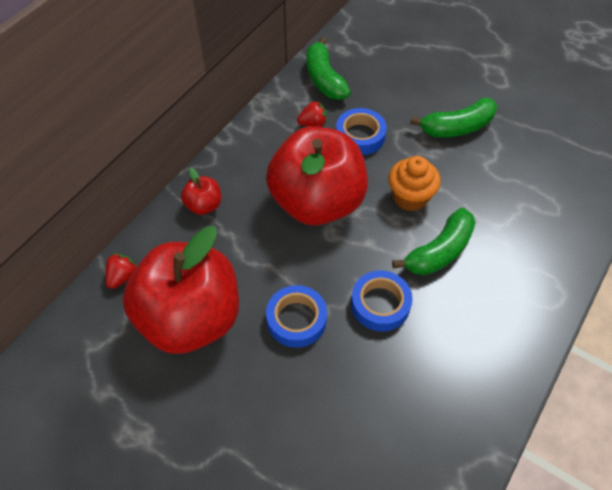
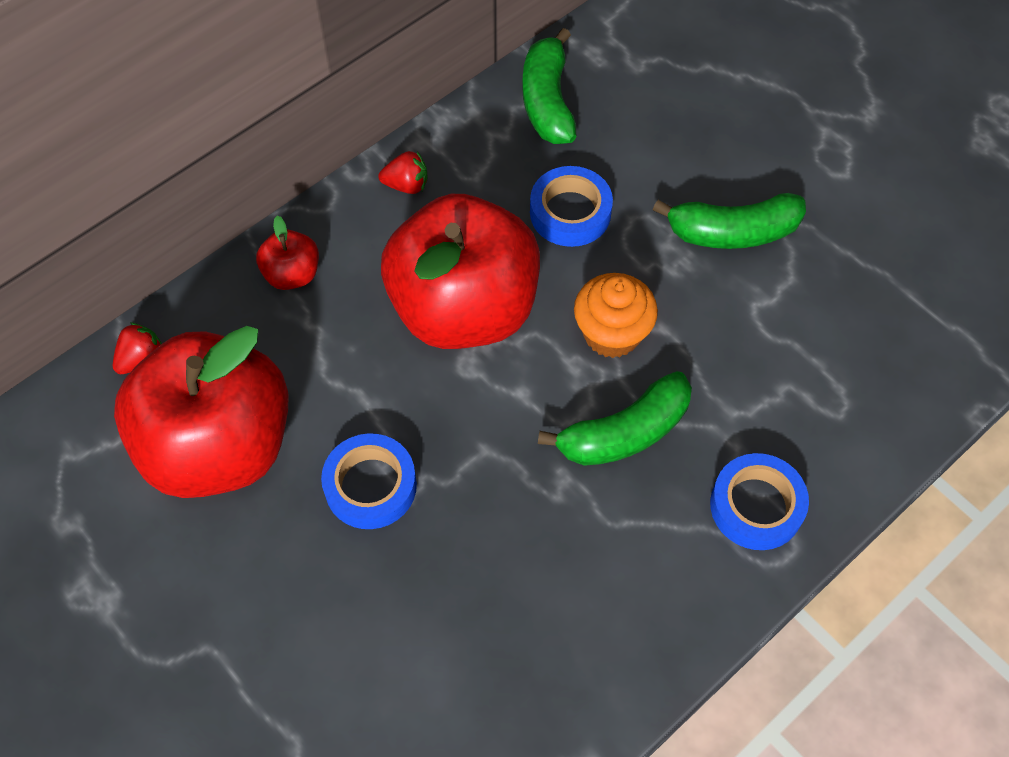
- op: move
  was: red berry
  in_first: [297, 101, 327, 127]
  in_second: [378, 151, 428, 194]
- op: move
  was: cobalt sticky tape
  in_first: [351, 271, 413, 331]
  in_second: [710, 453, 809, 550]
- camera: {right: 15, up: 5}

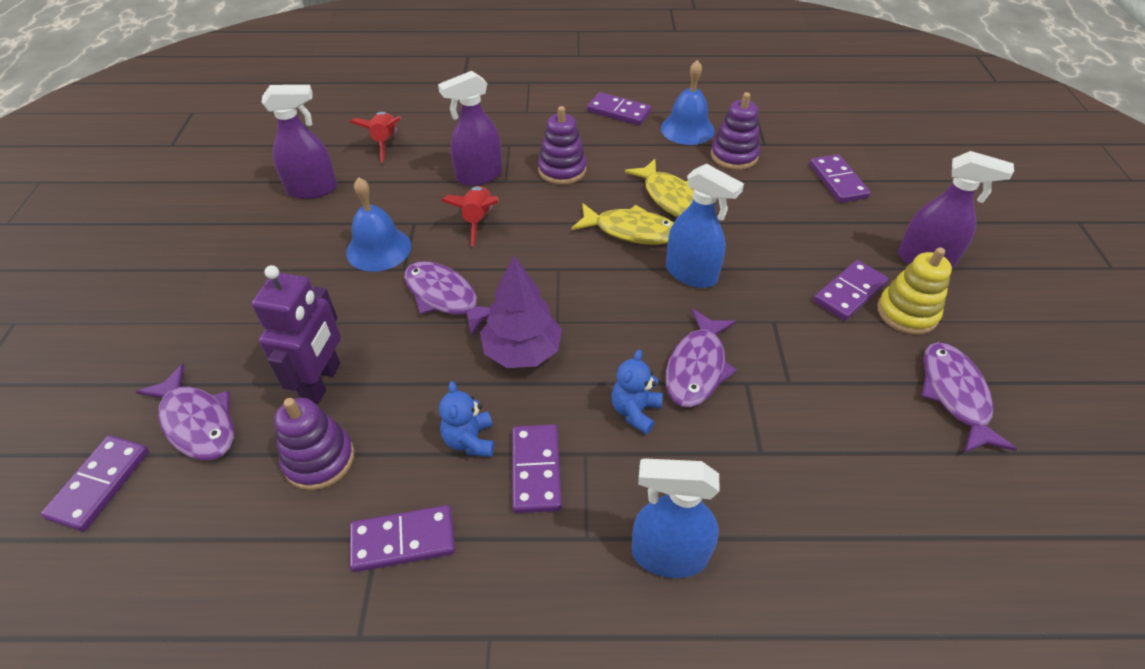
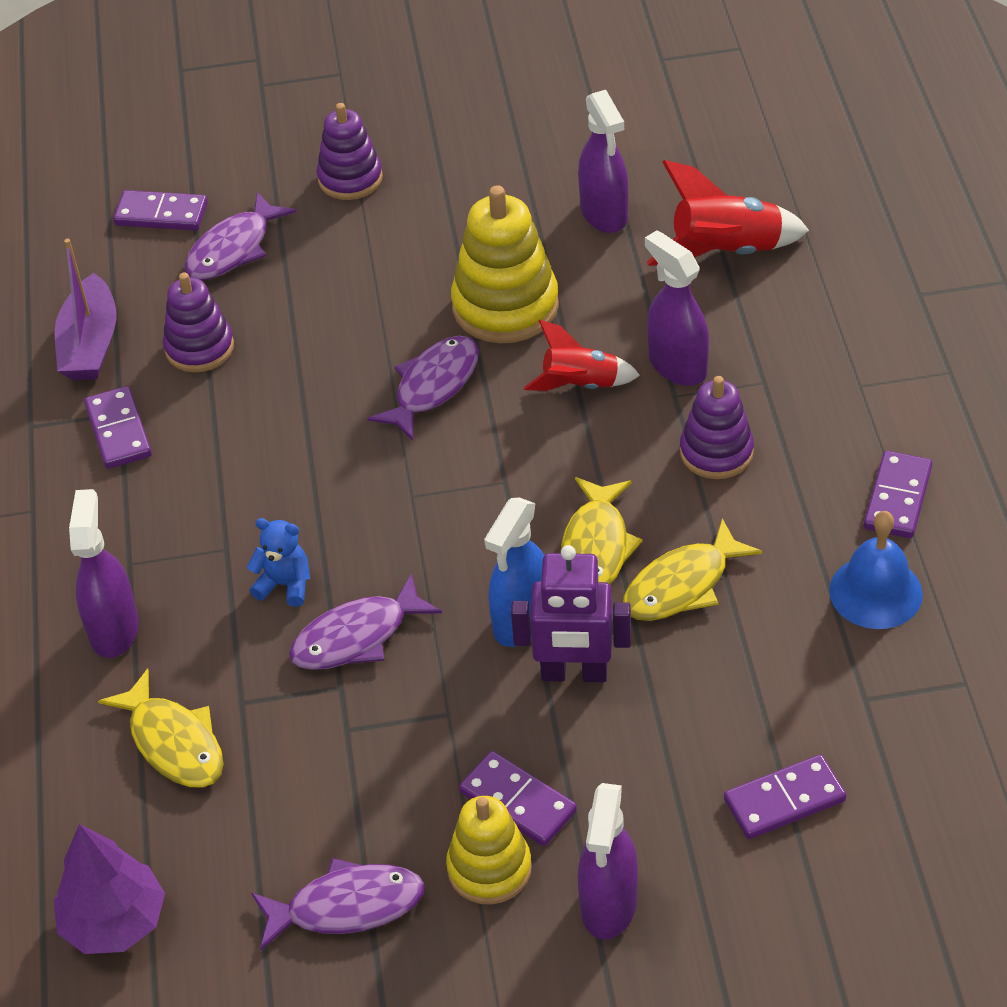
- op: delete
  was: cobalt teddy
  in_first: [439, 381, 494, 457]
- op: delete
  was: purple domino tile
  in_first: [512, 424, 562, 513]
- op: insert
  now: purple toy boat
  in_second: [55, 238, 117, 380]
- op: insert
  now: yellow fish figure
  in_second: [98, 669, 224, 788]
- op: move
  was: purple robot figure
  in_first: [252, 265, 341, 404]
  in_second: [511, 545, 631, 682]
- op: move
  was: purple fir tree
  in_first: [480, 256, 562, 368]
  in_second: [54, 824, 165, 954]
- op: move
  was: purple stacking rings
  in_first: [711, 92, 760, 170]
  in_second: [317, 103, 383, 200]
- op: replace
  was: cobalt school bell
  now: yellow stacking rings
  in_first: [346, 177, 411, 272]
  in_second: [451, 185, 559, 343]
- op: recolor
  was: cobalt spray bottle
  now: purple spray bottle
  in_first: [632, 458, 719, 578]
  in_second: [69, 489, 139, 658]
- op: rotate
  was: purple fish figure
  in_first: [665, 309, 737, 407]
  in_second: [289, 573, 442, 670]
  clockwise: -45
- op: resize
  was: red toy rocket
  in_first: [350, 112, 401, 163]
  in_second: [647, 160, 809, 265]
  ratio: 1.51
- camera: {right: 85, up: 0}

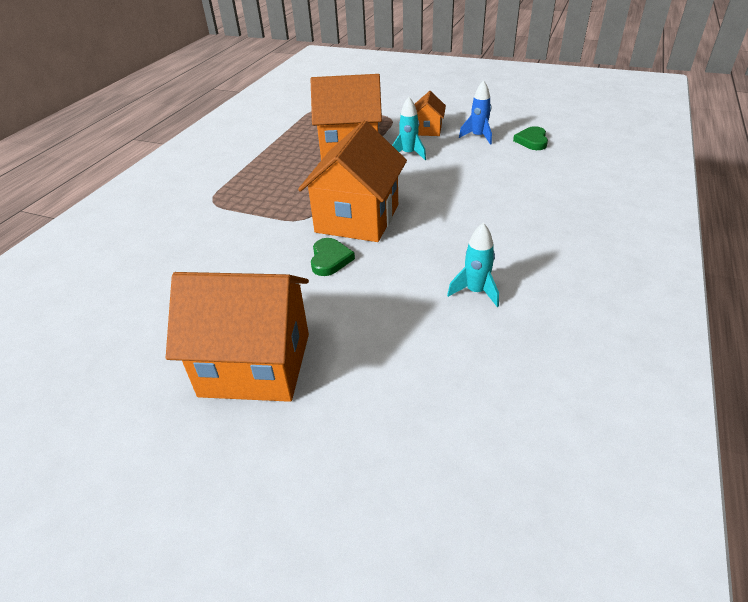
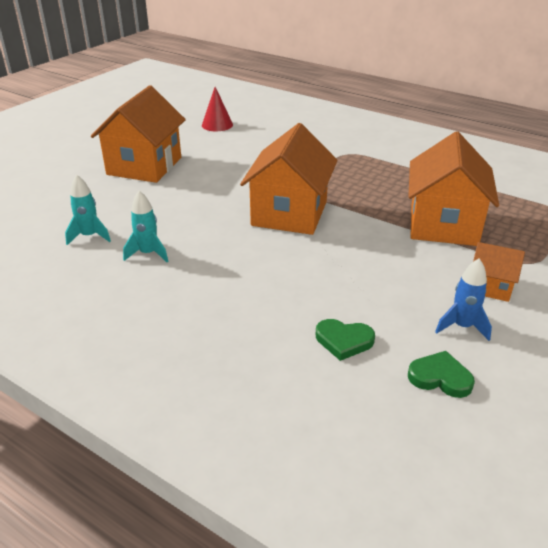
- op: insert
  now: red cone
  in_second: [202, 87, 233, 131]
- op: move
  was: emerald love heart
  in_first: [311, 238, 355, 276]
  in_second: [316, 319, 375, 361]
- op: move
  was: turquoise toy rocket
  in_first: [392, 97, 426, 160]
  in_second: [65, 174, 111, 245]
- op: rotate
  was: orange house
  in_first: [298, 121, 407, 242]
  in_second: [240, 123, 337, 235]
  clockwise: 75
- camera: {right: 100, up: -5}

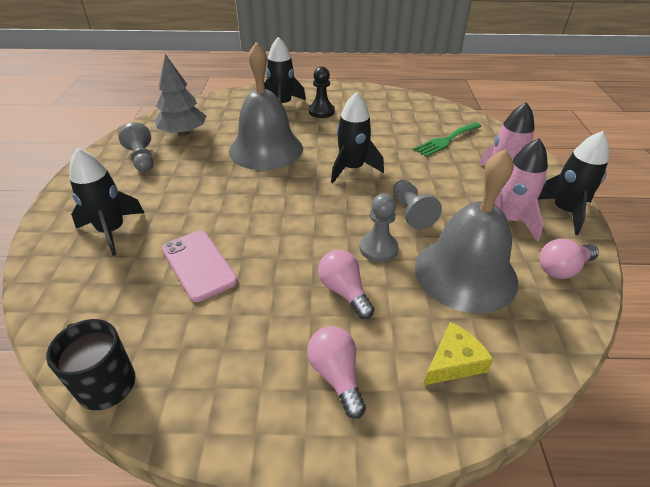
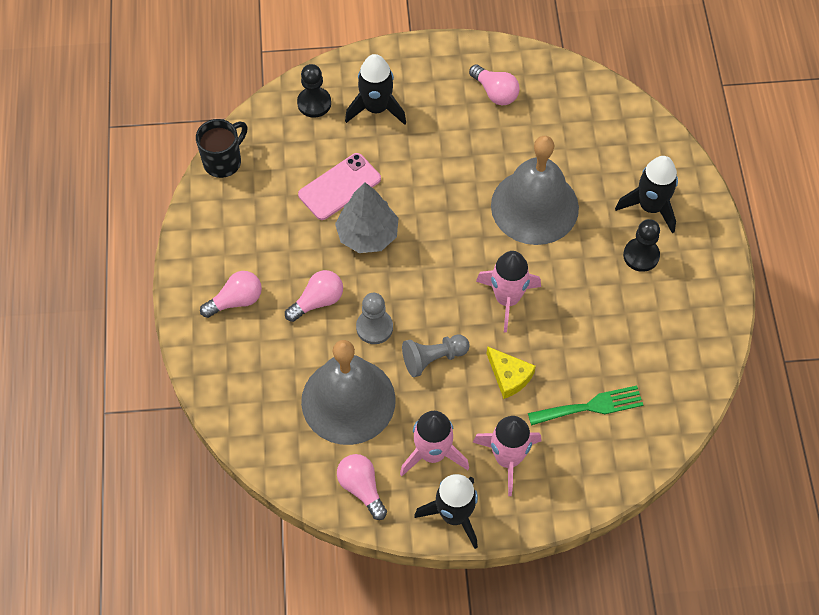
- op: insert
  now: jet-black game pawn
  in_second: [297, 64, 331, 118]
- op: move
  was: ash-grey fir tree
  in_first: [155, 54, 206, 136]
  in_second: [335, 183, 398, 253]
- op: move
  was: yellow piece of cheese
  in_first: [423, 322, 494, 385]
  in_second: [487, 346, 536, 399]
- op: replace
  was: ash-grey game pawn
  now: rose-pink bulb
  in_first: [118, 122, 153, 172]
  in_second: [469, 64, 520, 105]
- op: recolor
  was: jet-black toy rocket
  now: rose-pink toy rocket
  in_first: [331, 92, 384, 183]
  in_second: [476, 251, 541, 333]
- op: rotate
  was: emerald fork
  in_first: [413, 122, 482, 157]
  in_second: [528, 385, 643, 426]
  clockwise: 120
- camera: {right: 85, up: 20}

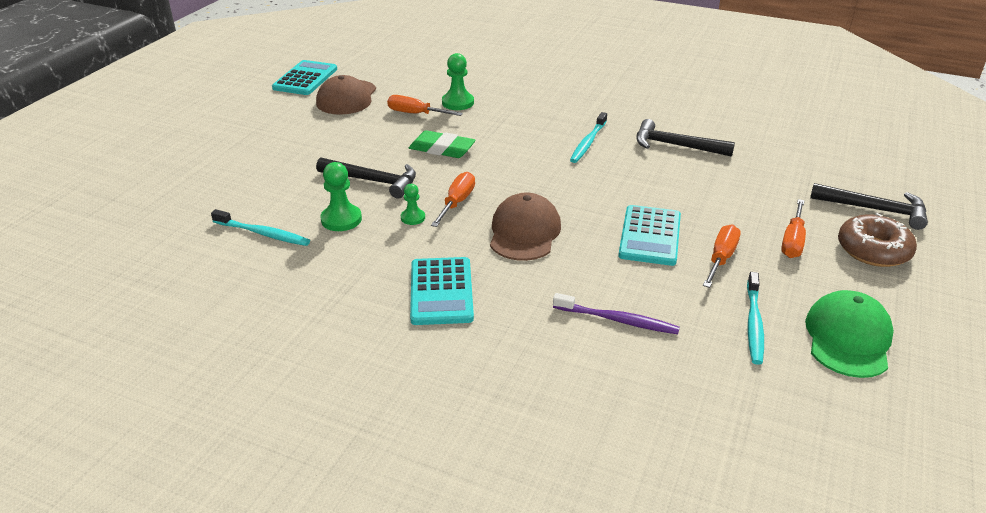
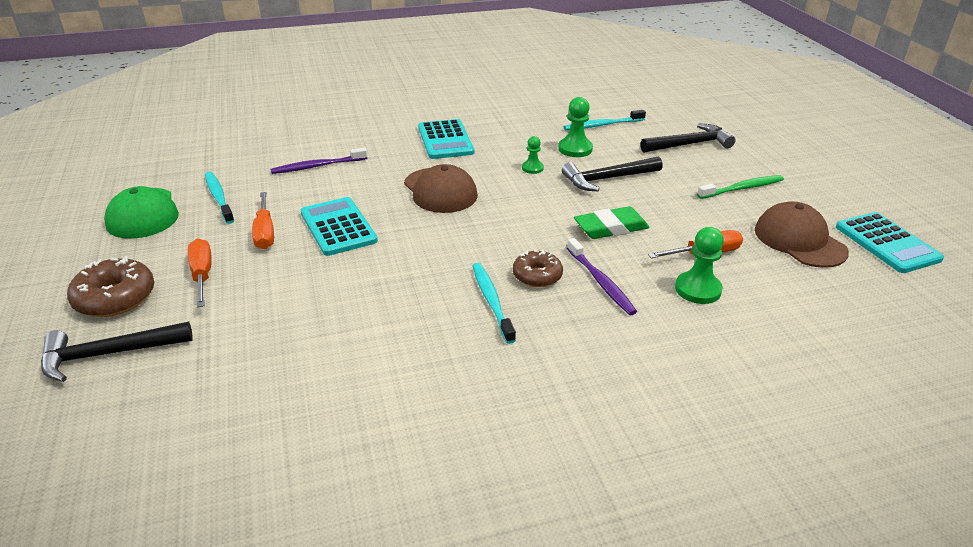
- op: delete
  was: orange flat screwdriver
  in_first: [431, 172, 475, 227]
- op: insert
  now: dark brown glazed donut
  in_second: [513, 250, 563, 287]
- op: insert
  now: purple toothbrush
  in_second: [567, 238, 637, 315]
- op: insert
  now: emerald toothbrush
  in_second: [697, 175, 784, 199]
- op: move
  was: jet-black carpenter's hammer
  in_first: [636, 119, 735, 157]
  in_second: [641, 123, 735, 153]
- op: rotate
  was: turquoise adding machine
  in_first: [410, 257, 474, 325]
  in_second: [418, 119, 474, 159]
  clockwise: -150
- camera: {right: 140, up: 0}

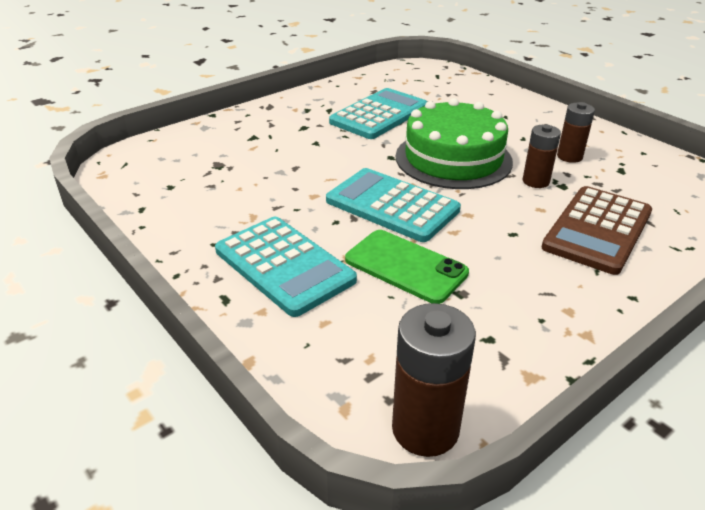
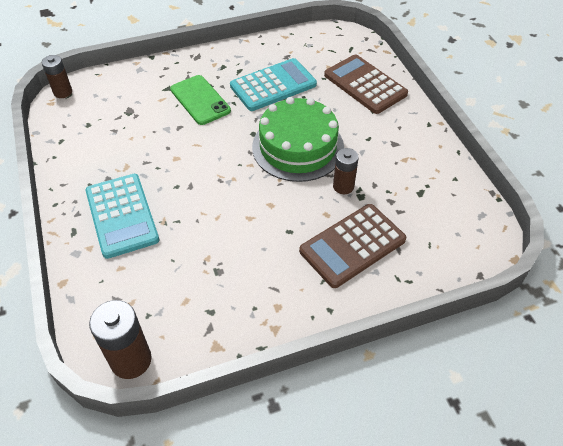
- op: delete
  was: turquoise adding machine
  in_first: [326, 168, 461, 242]
- op: insert
  now: dark brown adding machine
  in_second: [324, 54, 408, 114]
- op: move
  was: emerald mobile phone
  in_first: [345, 230, 469, 304]
  in_second: [170, 75, 231, 125]
- op: move
  was: dark brown AA battery
  in_first: [557, 102, 595, 163]
  in_second: [42, 55, 72, 98]
- camera: {right: 20, up: 15}

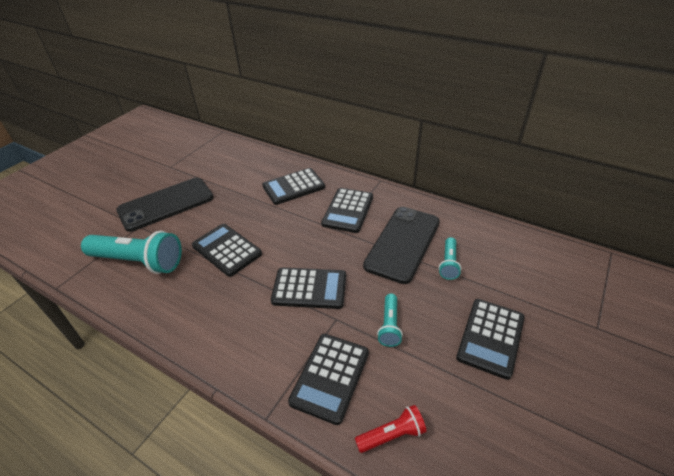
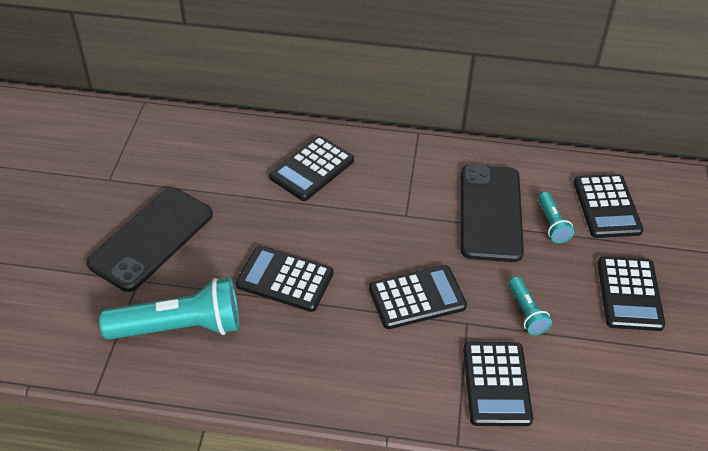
- op: delete
  was: red flashlight
  in_first: [355, 405, 426, 453]
- op: move
  was: jet-black adding machine
  in_first: [321, 188, 373, 233]
  in_second: [573, 174, 644, 238]
- camera: {right: -25, up: 5}

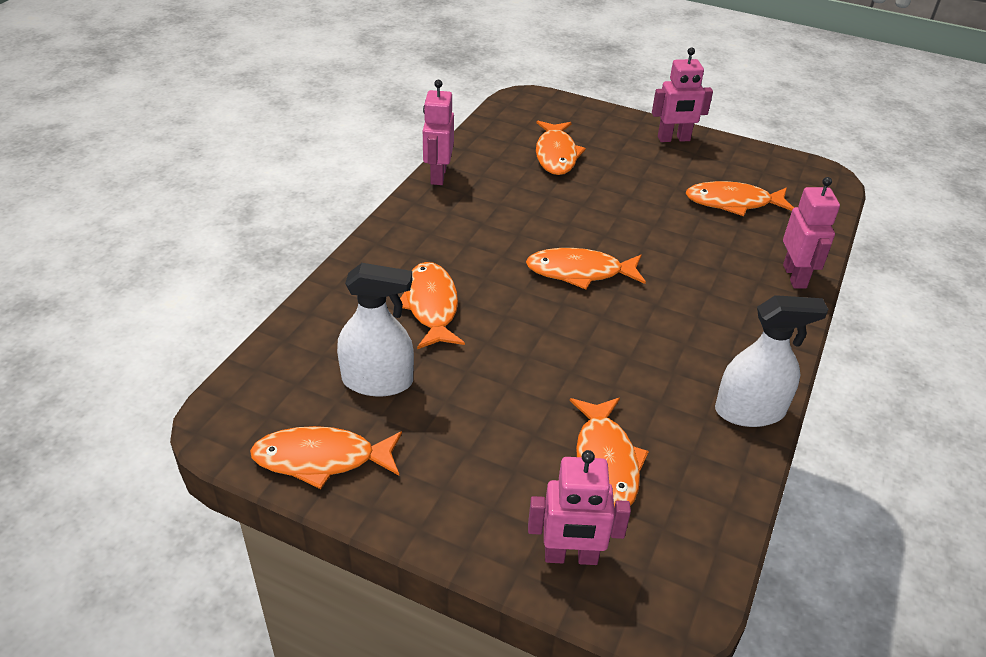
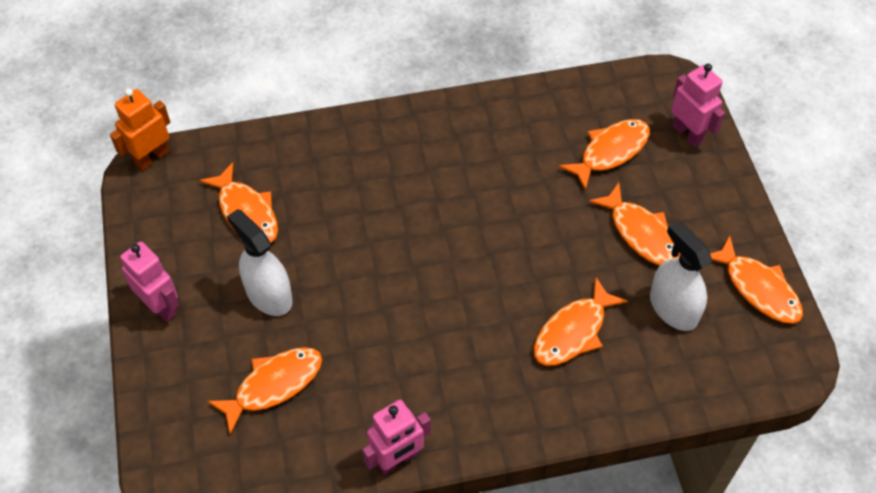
- op: delete
  was: rose-pink robot figure
  in_first: [783, 177, 840, 288]
- op: insert
  now: orange robot figure
  in_second: [110, 88, 170, 171]
- op: move
  was: orange fish figure
  in_first: [526, 248, 646, 289]
  in_second: [589, 182, 680, 266]
- op: move
  was: snow-white spray bottle
  in_first: [715, 295, 828, 427]
  in_second: [227, 209, 293, 316]
- camera: {right: -125, up: 15}

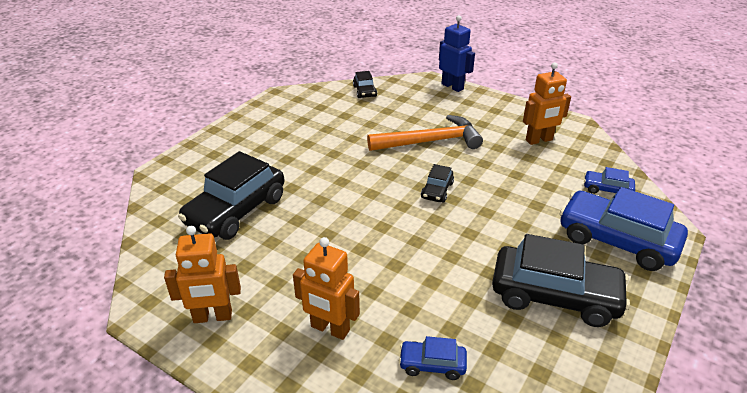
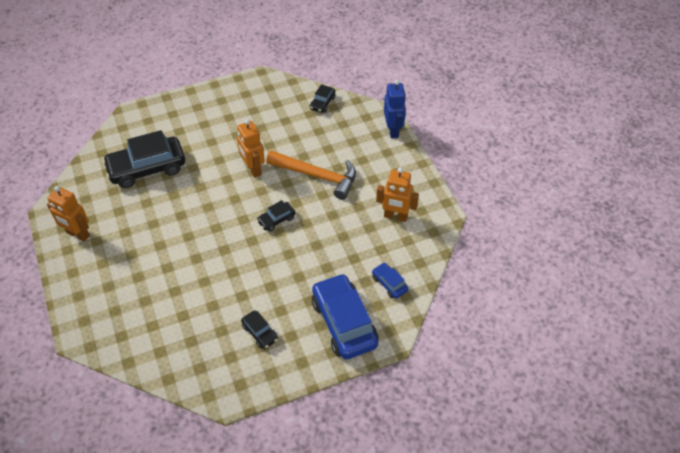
- op: delete
  was: cobalt automobile
  in_first: [399, 336, 467, 380]
- op: move
  was: orange robot figure
  in_first: [293, 237, 360, 340]
  in_second: [237, 119, 265, 178]
- op: resize
  was: jet-black automobile
  in_first: [492, 234, 630, 327]
  in_second: [241, 310, 278, 349]
  ratio: 0.47
- camera: {right: 35, up: 15}

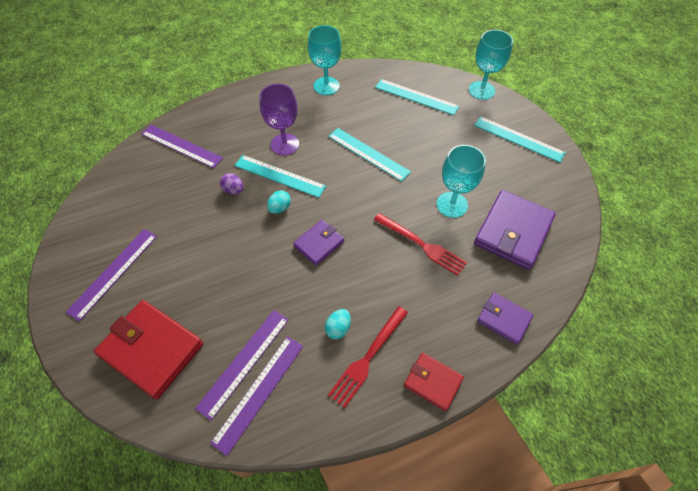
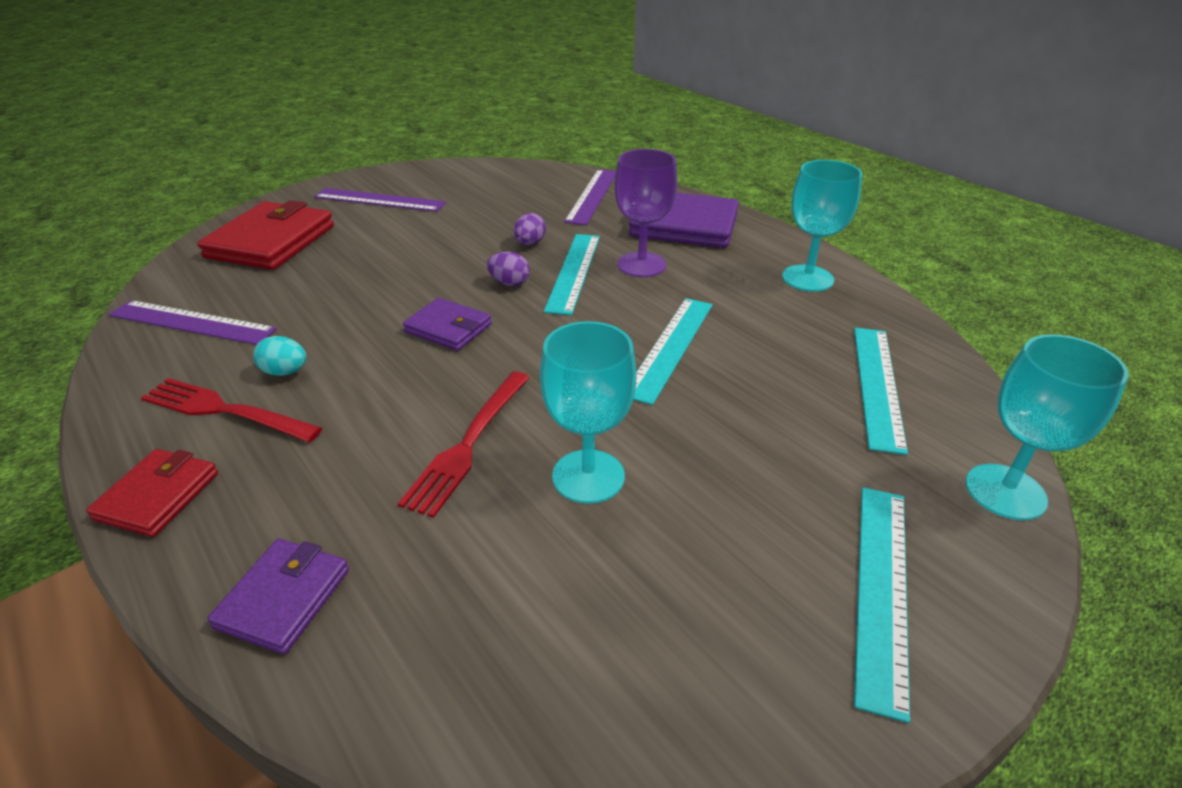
- op: delete
  was: purple measuring stick
  in_first: [195, 310, 289, 421]
- op: move
  was: purple wallet
  in_first: [474, 190, 556, 270]
  in_second: [629, 193, 739, 248]
- op: recolor
  was: turquoise egg shape
  now: purple egg shape
  in_first: [267, 190, 291, 214]
  in_second: [487, 252, 530, 286]
- camera: {right: 75, up: -20}

